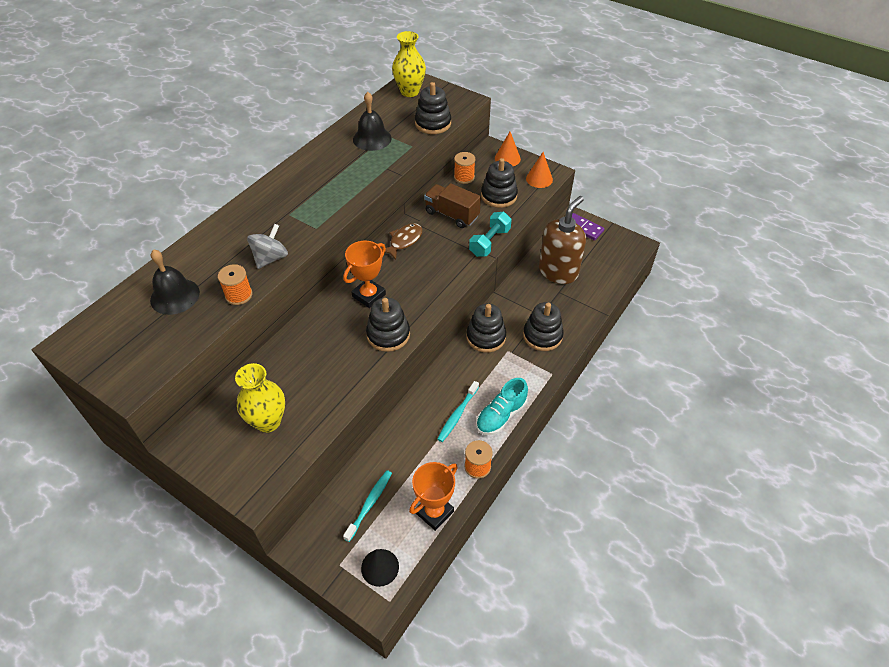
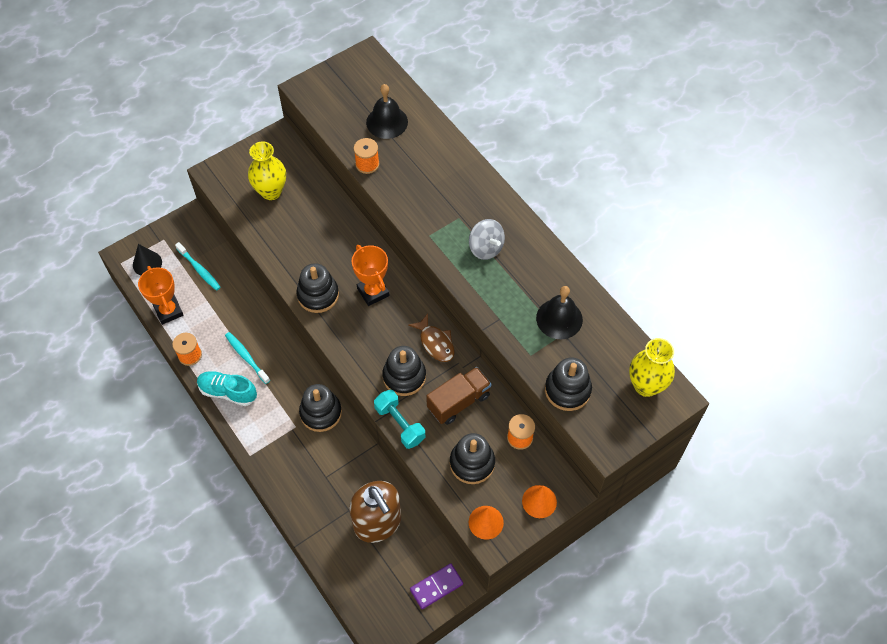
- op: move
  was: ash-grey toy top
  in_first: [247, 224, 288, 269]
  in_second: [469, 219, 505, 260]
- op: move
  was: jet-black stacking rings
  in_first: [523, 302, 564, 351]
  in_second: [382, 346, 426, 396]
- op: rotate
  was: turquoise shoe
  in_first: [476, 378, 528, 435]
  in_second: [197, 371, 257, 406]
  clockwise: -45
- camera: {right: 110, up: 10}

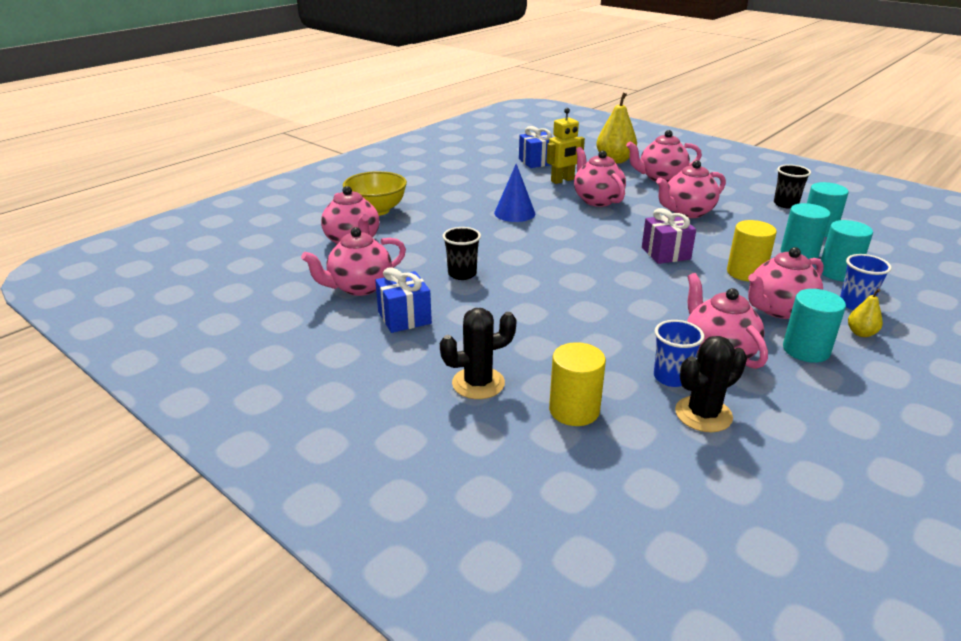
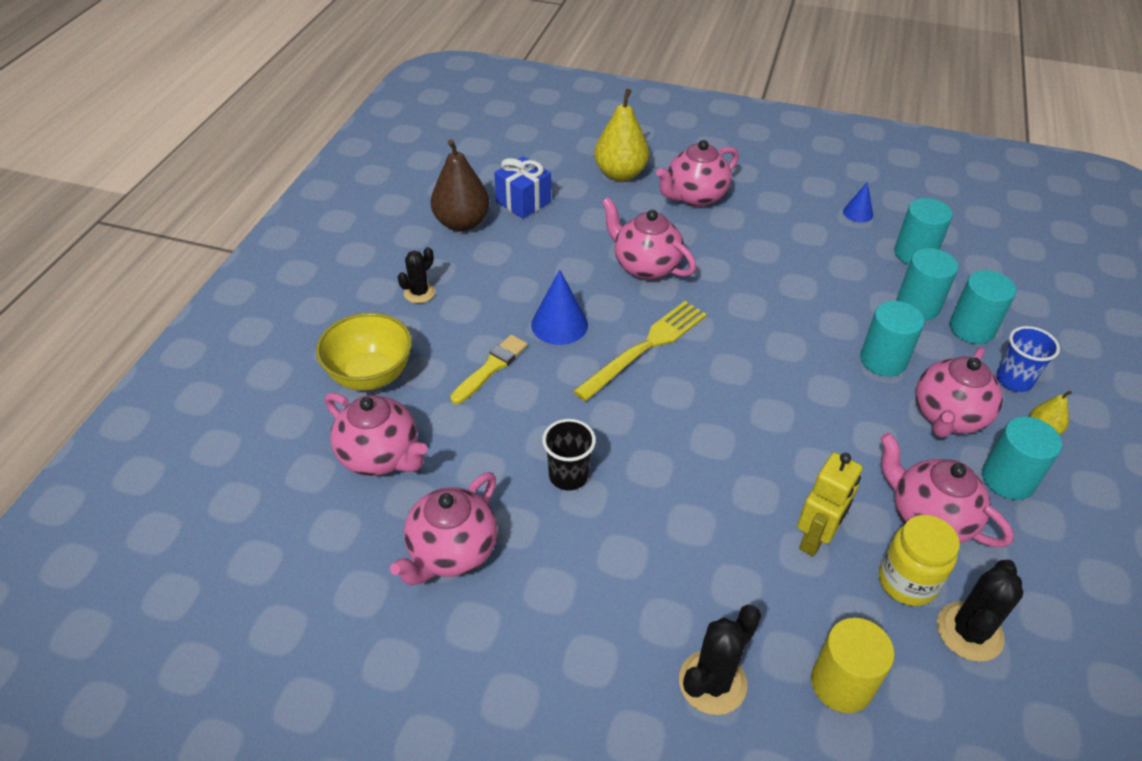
- op: delete
  was: cobalt gift
  in_first: [375, 267, 432, 333]
- op: delete
  was: purple gift
  in_first: [642, 208, 696, 264]
- op: delete
  was: rose-pink teapot
  in_first: [656, 160, 726, 218]
- op: insert
  now: jet-black prickly plant
  in_second: [398, 247, 435, 303]
- op: insert
  now: dark brown toy pear
  in_second: [431, 139, 490, 232]
- op: insert
  now: yellow paint brush
  in_second: [450, 335, 528, 404]
- op: insert
  now: yellow fork
  in_second: [573, 301, 707, 401]
- op: move
  was: yellow robot figure
  in_first: [546, 108, 585, 184]
  in_second: [797, 452, 862, 556]
- op: replace
  was: cobalt cup
  now: yellow preserve jar
  in_first: [654, 320, 704, 387]
  in_second: [879, 515, 960, 606]
- op: replace
  was: jet-black cup
  now: cobalt cone
  in_first: [774, 164, 811, 209]
  in_second: [843, 182, 873, 223]
- op: recolor
  was: yellow solid cylinder
  now: turquoise solid cylinder
  in_first: [727, 220, 777, 282]
  in_second: [860, 301, 924, 377]
- camera: {right: -25, up: 15}

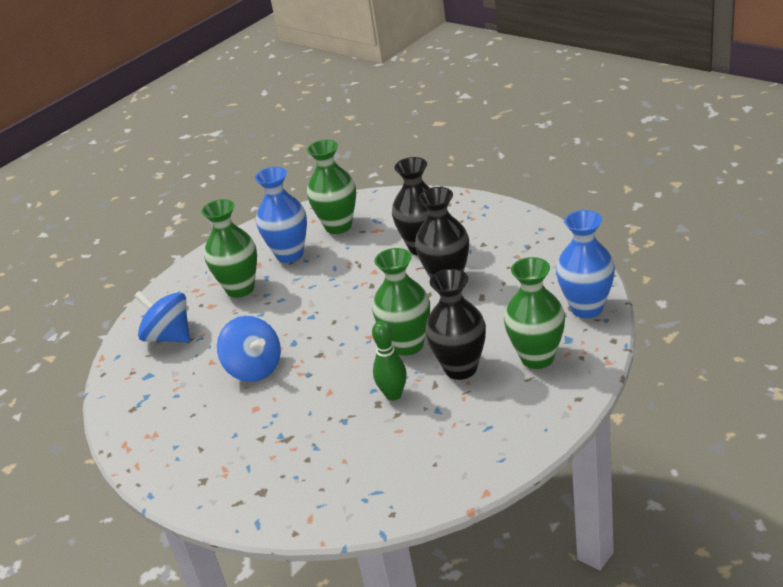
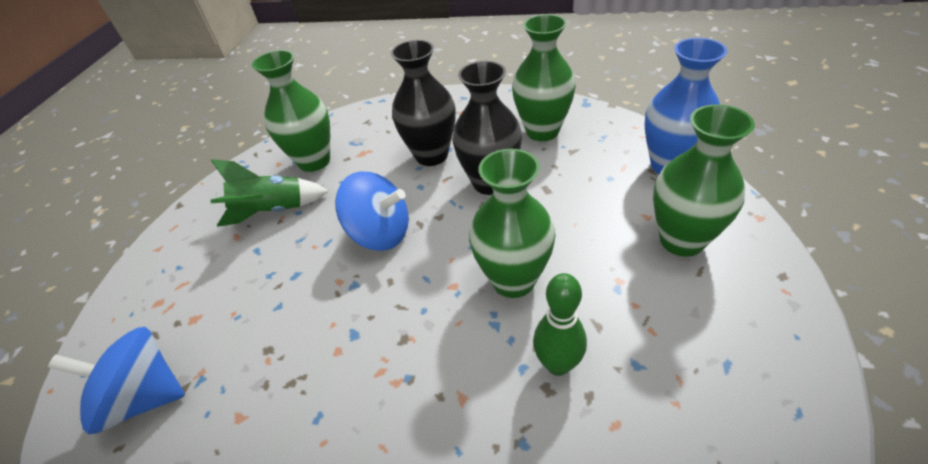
- op: delete
  was: jet-black flower vase
  in_first: [425, 269, 486, 380]
- op: move
  was: emerald flower vase
  in_first: [201, 199, 257, 298]
  in_second: [512, 14, 576, 141]
- op: move
  was: cobalt toy top
  in_first: [217, 316, 281, 382]
  in_second: [335, 172, 409, 251]
- op: replace
  was: cobalt flower vase
  now: emerald toy rocket
  in_first: [255, 167, 307, 263]
  in_second: [211, 159, 328, 227]
- camera: {right: -30, up: 10}

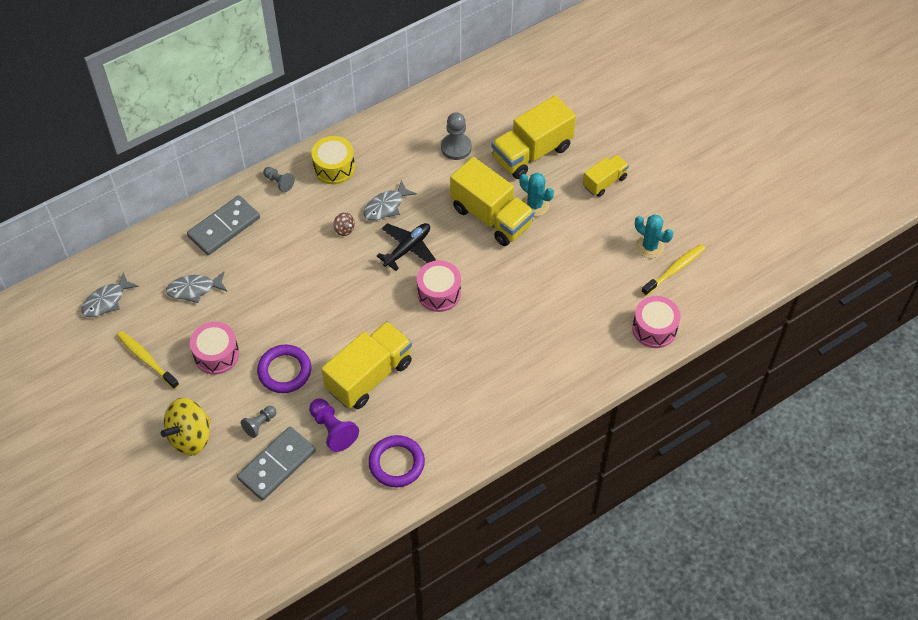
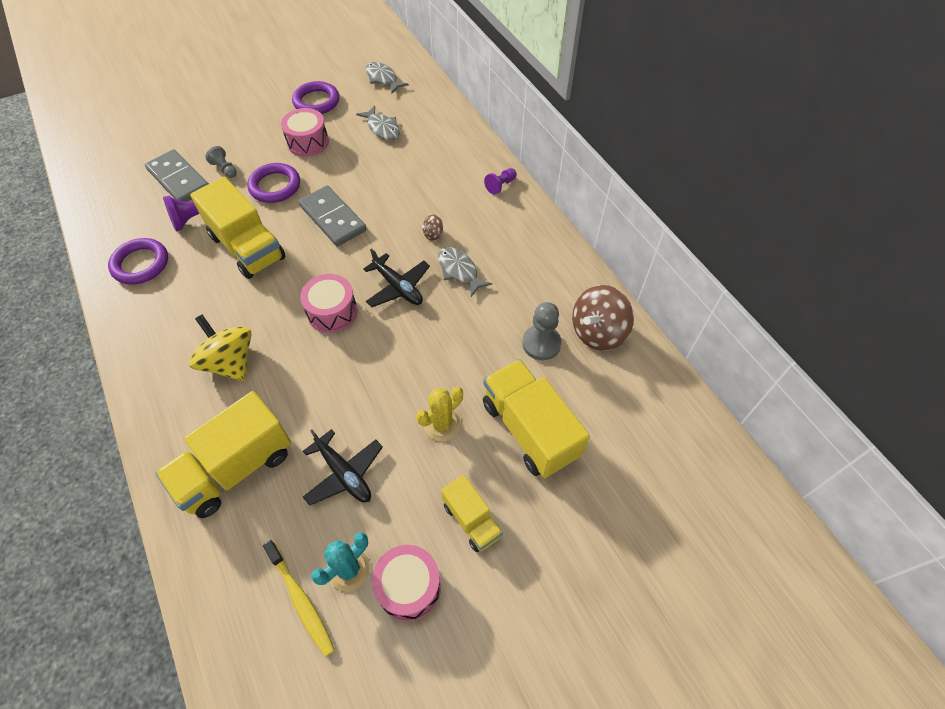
- op: delete
  was: yellow snare drum
  in_first: [311, 136, 355, 184]
- op: insert
  now: jet-black toy plane
  in_second: [303, 429, 383, 506]
- op: insert
  now: dark brown toy top
  in_second: [572, 285, 634, 351]
- op: move
  was: yellow toy top
  in_first: [161, 398, 211, 456]
  in_second: [189, 315, 252, 381]
- op: move
  was: ash-grey domino tile
  in_first: [187, 195, 260, 255]
  in_second: [298, 186, 367, 246]
- op: move
  was: yellow lorry
  in_first: [450, 157, 534, 246]
  in_second: [155, 391, 291, 518]
- op: move
  was: rose-pink snare drum
  in_first: [632, 296, 680, 348]
  in_second: [372, 545, 441, 621]
- op: replace
  was: yellow toothbrush
  now: purple hoop
  in_first: [117, 331, 179, 389]
  in_second: [292, 81, 339, 114]
- op: recolor
  was: ash-grey game pawn
  now: purple game pawn
  in_first: [263, 167, 295, 192]
  in_second: [484, 168, 517, 195]
- op: recolor
  was: turquoise prickly plant
  now: yellow prickly plant
  in_first: [519, 173, 554, 216]
  in_second: [416, 387, 463, 441]
- op: rotate
  was: ash-grey fish figure
  in_first: [166, 271, 227, 303]
  in_second: [356, 106, 400, 140]
  clockwise: 150
- camera: {right: 95, up: 0}

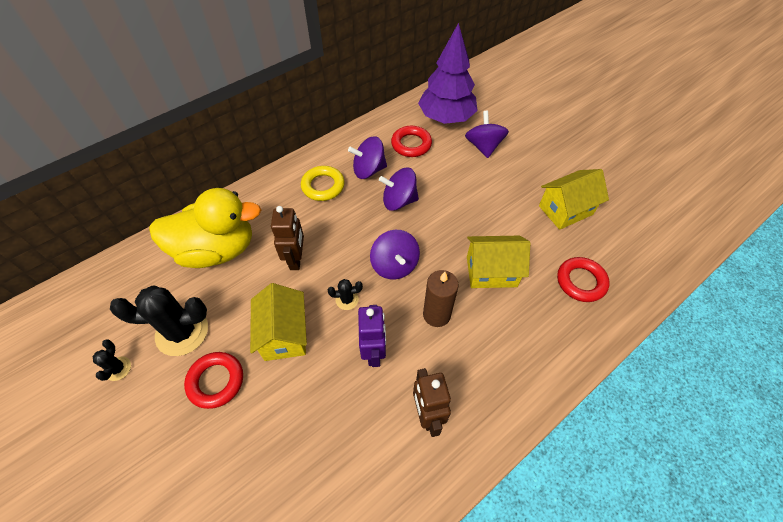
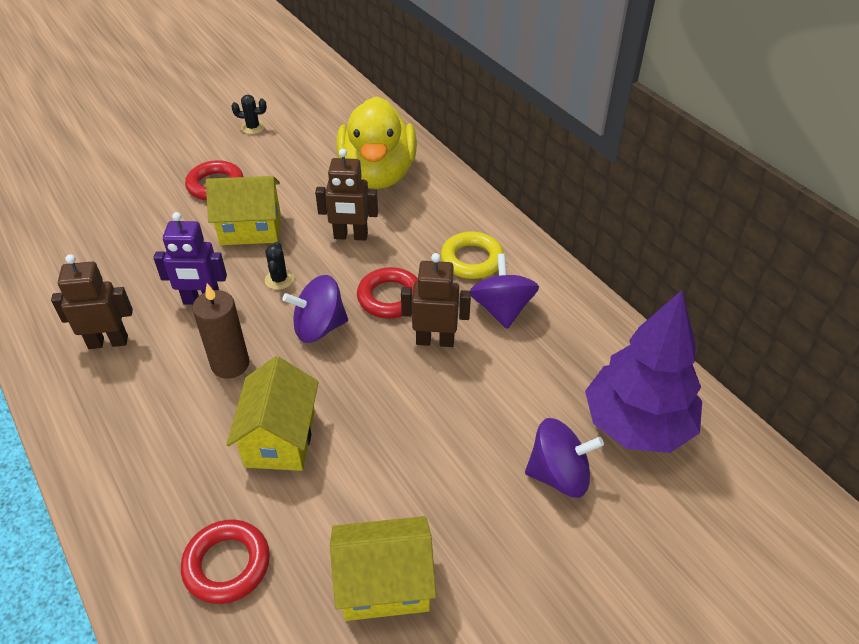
- op: delete
  was: jet-black prickly plant
  in_first: [110, 286, 208, 356]
- op: move
  was: red hoop
  in_first: [391, 126, 432, 157]
  in_second: [357, 267, 418, 319]
- op: replace
  was: purple toy top
  now: dark brown robot figure
  in_first: [379, 168, 419, 211]
  in_second: [401, 253, 471, 347]
- op: rotate
  was: yellow house
  in_first: [539, 169, 609, 230]
  in_second: [330, 516, 436, 621]
  clockwise: -75
- camera: {right: 95, up: -10}

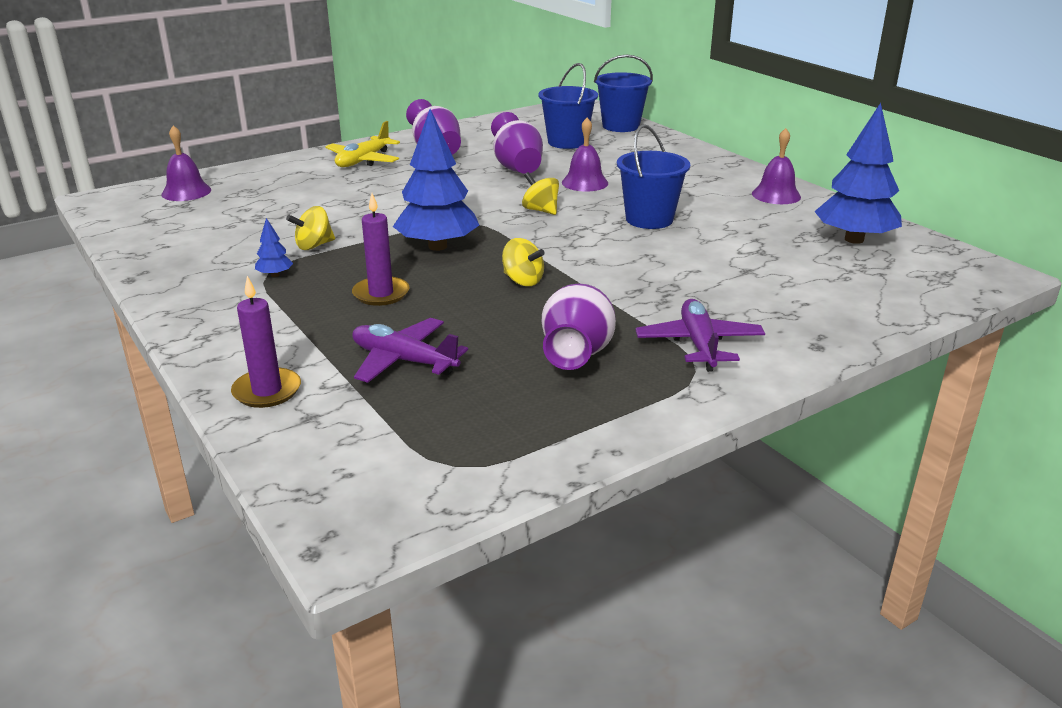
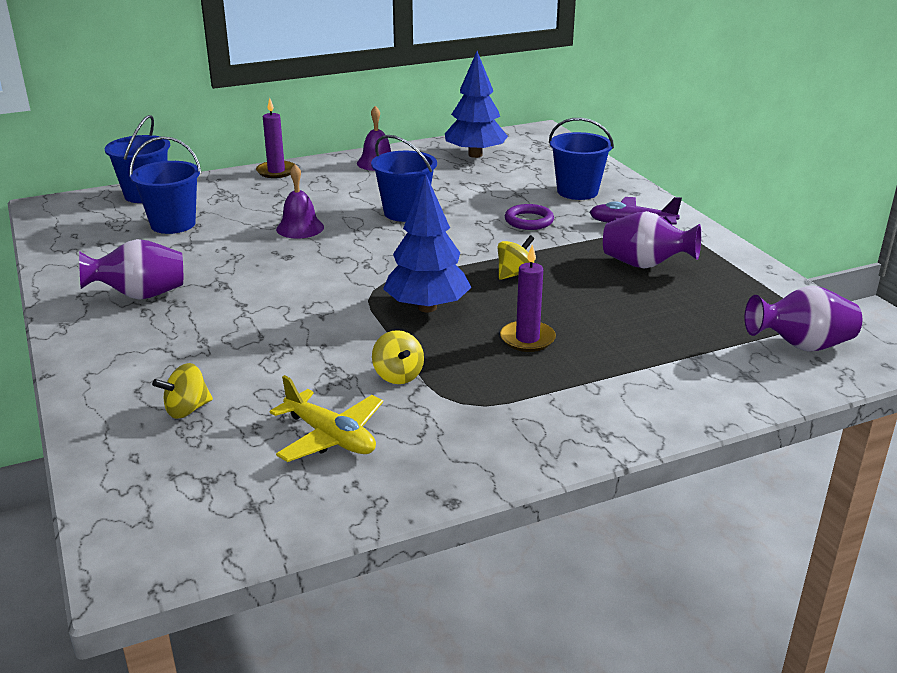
- op: delete
  was: purple school bell
  in_first: [161, 125, 211, 201]
- op: delete
  was: cobalt fir tree
  in_first: [255, 218, 293, 277]
- op: delete
  was: purple toy plane
  in_first: [352, 318, 468, 383]
- op: insert
  now: purple hoop
  in_second: [505, 204, 554, 230]
- op: insert
  now: cobalt sand bucket
  in_second: [549, 118, 614, 200]
- op: move
  was: purple pillar candle
  in_first: [231, 276, 301, 408]
  in_second: [256, 98, 294, 178]
- op: move
  was: yellow toy plane
  in_first: [326, 121, 400, 167]
  in_second: [270, 375, 383, 462]
- op: move
  was: purple flower vase
  in_first: [491, 112, 543, 174]
  in_second: [745, 286, 862, 352]
- op: move
  was: yellow toy top
  in_first: [522, 172, 559, 215]
  in_second: [152, 363, 213, 419]
- camera: {right: -80, up: 0}

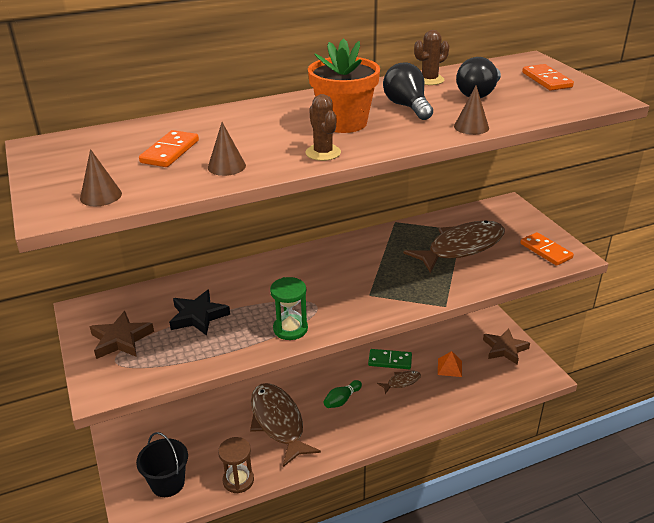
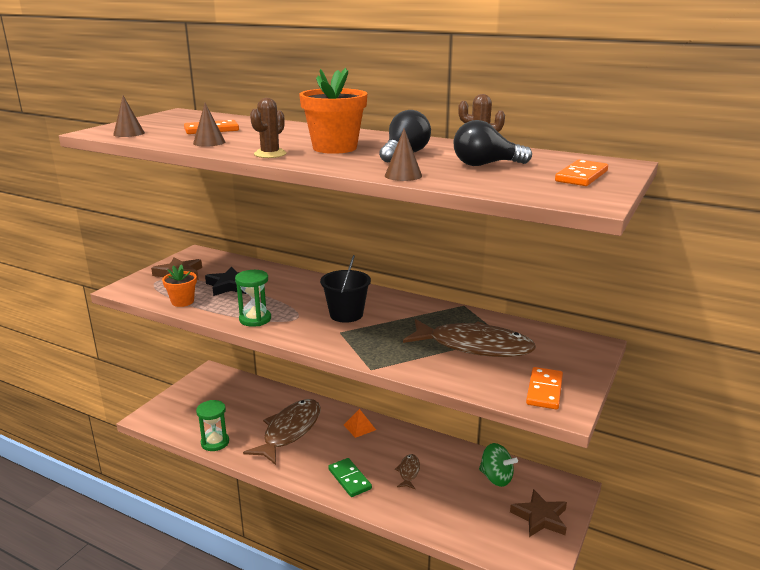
- op: delete
  was: emerald bowling pin
  in_first: [324, 380, 362, 408]
- op: insert
  now: orange flower pot
  in_second: [162, 264, 197, 307]
- op: insert
  now: emerald toy top
  in_second: [479, 443, 518, 487]
- op: move
  was: jet-black sand bucket
  in_first: [136, 432, 188, 497]
  in_second: [320, 255, 371, 323]
- op: move
  was: emerald domino tile
  in_first: [368, 349, 412, 369]
  in_second: [328, 458, 372, 497]
- op: move
  was: orange solid pyramid
  in_first: [438, 351, 462, 377]
  in_second: [344, 409, 376, 438]
- op: recolor
  was: dark brown hourglass
  now: emerald hourglass
  in_first: [218, 437, 254, 494]
  in_second: [196, 400, 229, 451]
- op: rotate
  was: dark brown fish figure
  in_first: [377, 371, 421, 394]
  in_second: [395, 454, 420, 489]
  clockwise: -105
- camera: {right: 50, up: -10}

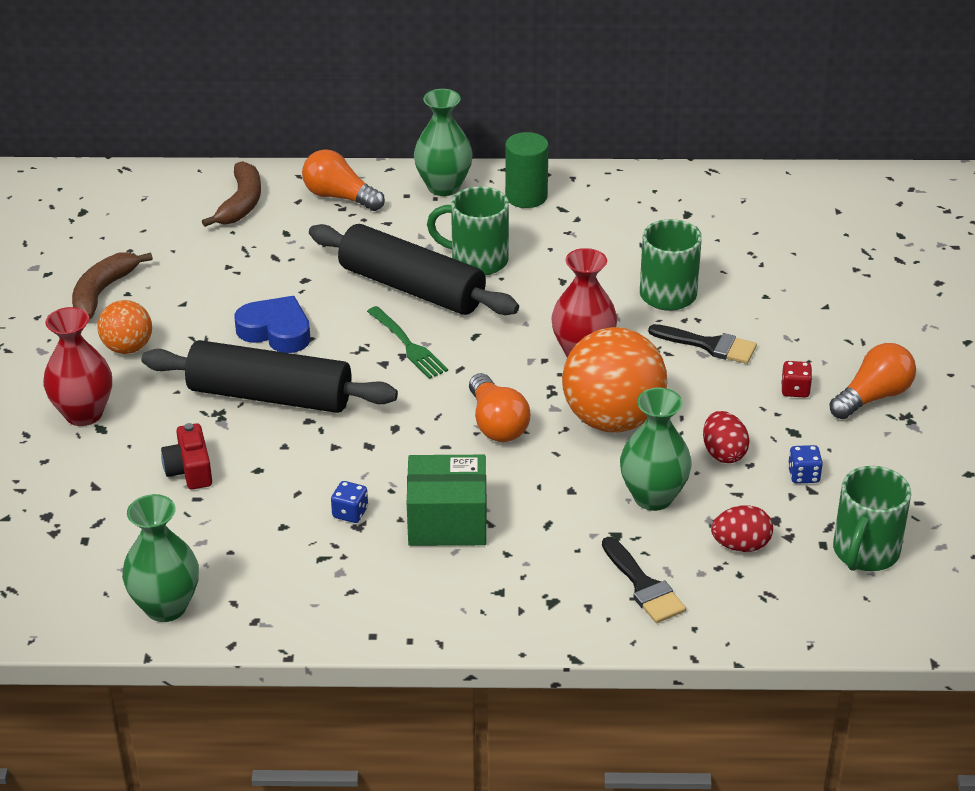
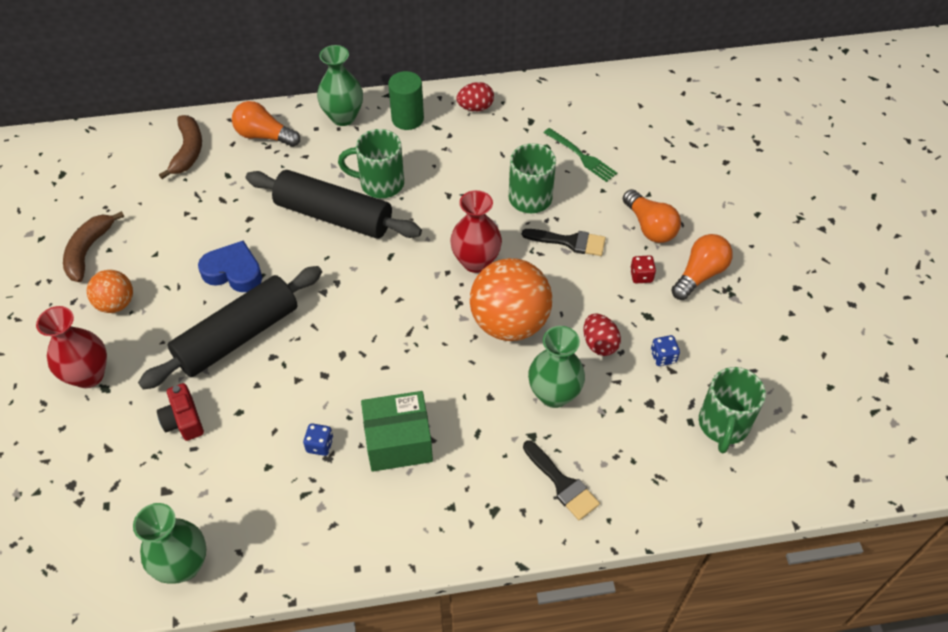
- op: move
  was: emerald fork
  in_first: [367, 306, 448, 379]
  in_second: [544, 128, 617, 182]
- op: move
  was: orange bulb
  in_first: [469, 373, 530, 442]
  in_second: [623, 189, 681, 243]
- op: move
  was: red egg shape
  in_first: [711, 505, 773, 552]
  in_second: [456, 82, 494, 111]
- op: rotate
  was: jet-black pastry roller
  in_first: [142, 340, 398, 413]
  in_second: [138, 266, 322, 390]
  clockwise: -45
- camera: {right: -10, up: 15}

